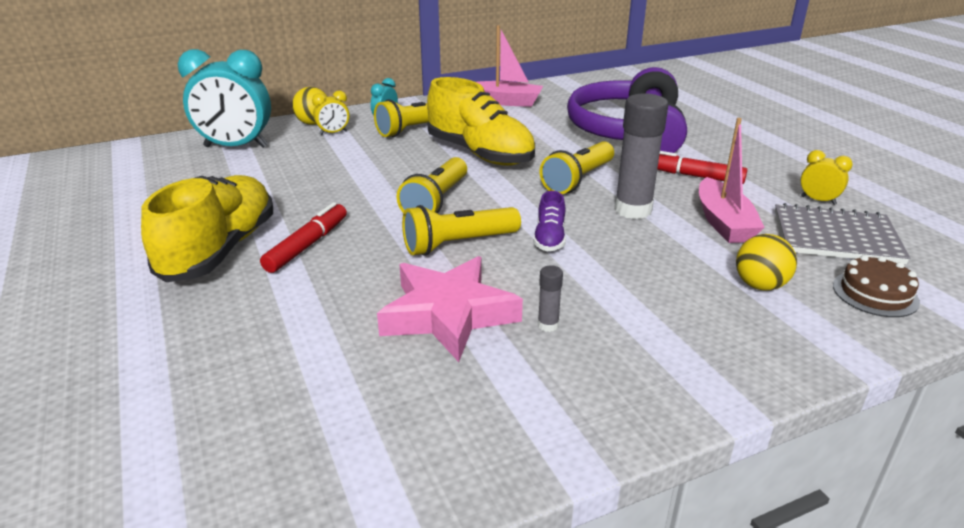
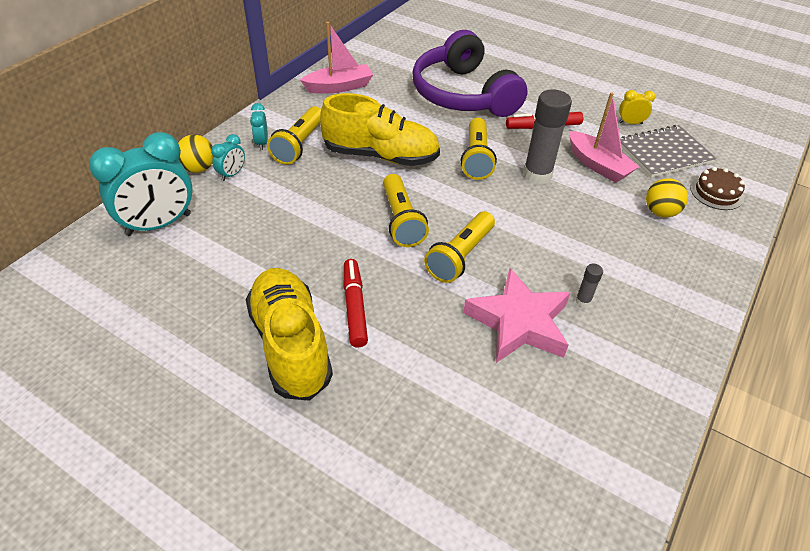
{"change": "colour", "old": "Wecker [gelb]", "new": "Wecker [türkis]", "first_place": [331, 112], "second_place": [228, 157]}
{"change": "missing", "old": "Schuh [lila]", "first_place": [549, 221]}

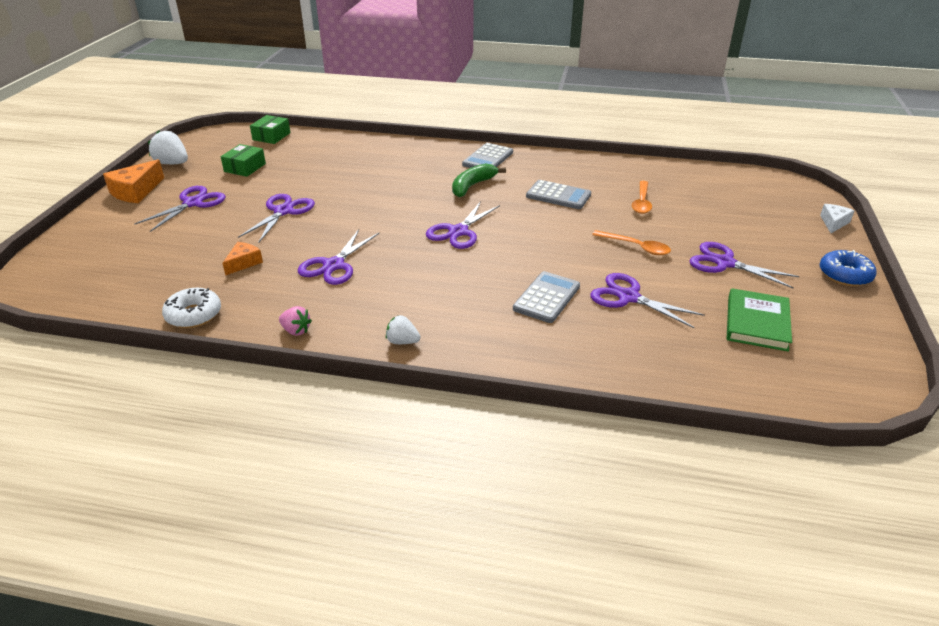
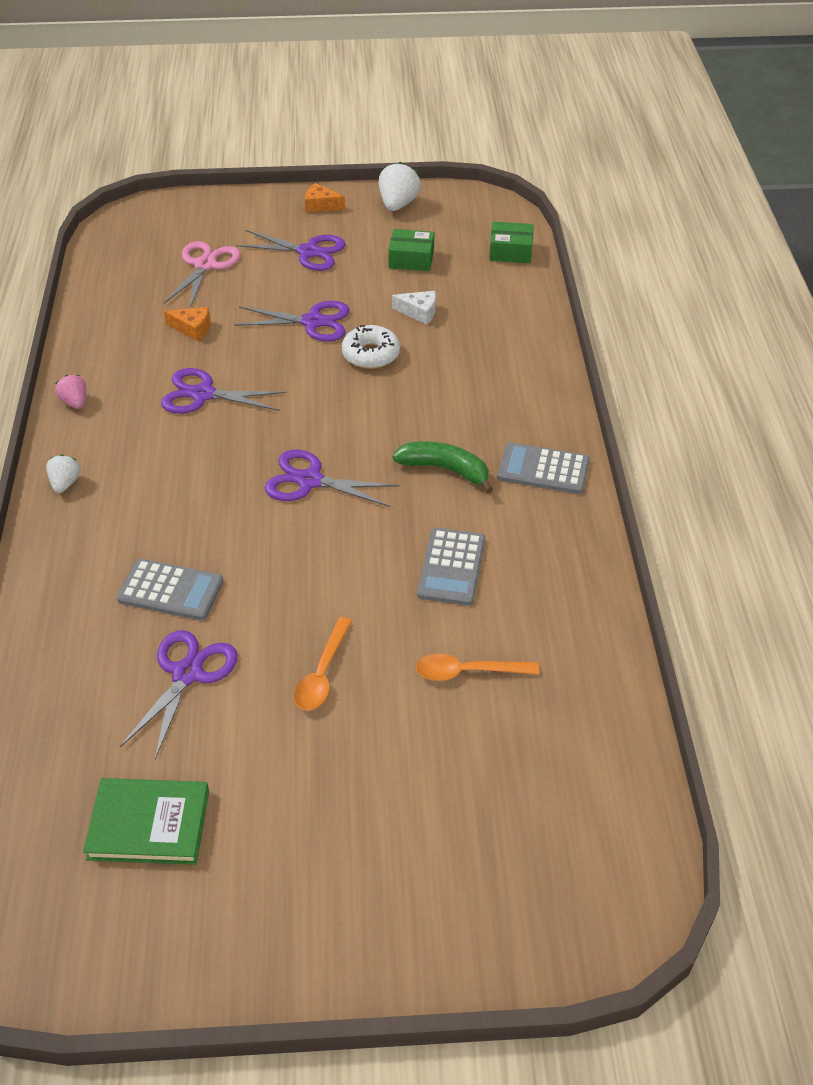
{"change": "size", "old": "Käse [orange]", "first_place": [133, 181], "second_place": [325, 197], "factor": 0.61}
{"change": "relocated", "old": "Donut [weiß]", "first_place": [191, 308], "second_place": [371, 347]}
{"change": "spun", "old": "Erdbeere [rosa]", "first_place": [295, 321], "second_place": [70, 392], "degrees": 135}
{"change": "missing", "old": "Schere [lila]", "first_place": [744, 265]}
{"change": "relocated", "old": "Käse [weiß]", "first_place": [837, 218], "second_place": [414, 307]}
{"change": "missing", "old": "Donut [blau]", "first_place": [848, 268]}
{"change": "appeared", "new": "Schere [rosa]", "second_place": [202, 274]}

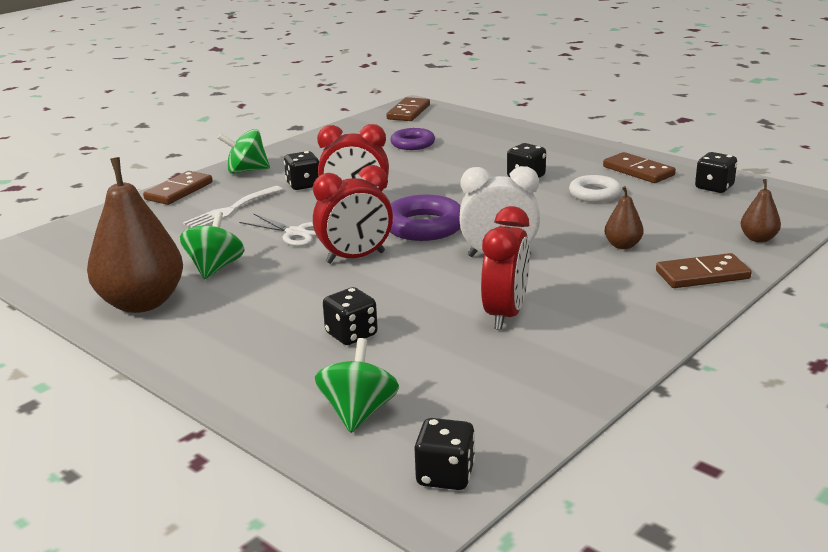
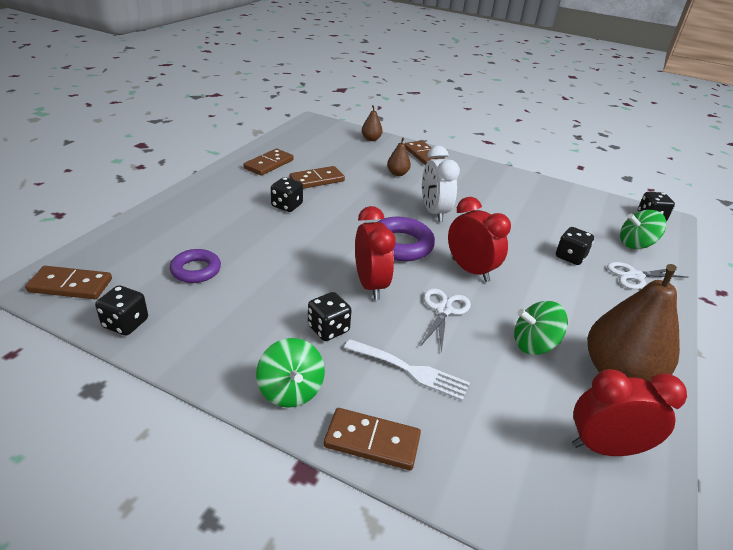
{"change": "relocated", "old": "Wecker [rot]", "first_place": [505, 268], "second_place": [629, 412]}
{"change": "exchanged", "old": "Ring [weiß]", "new": "Dominostein [braun]", "first_place": [595, 189], "second_place": [317, 177]}
{"change": "relocated", "old": "Spielwürfel [schwarz]", "first_place": [716, 172], "second_place": [121, 310]}
{"change": "appeared", "new": "Schere [weiß]", "second_place": [648, 275]}

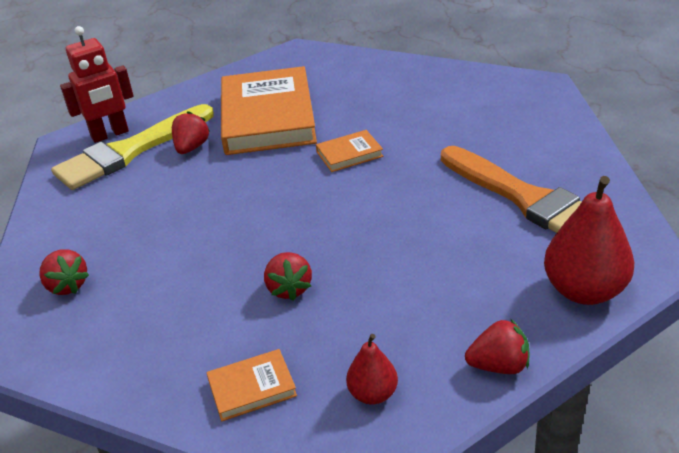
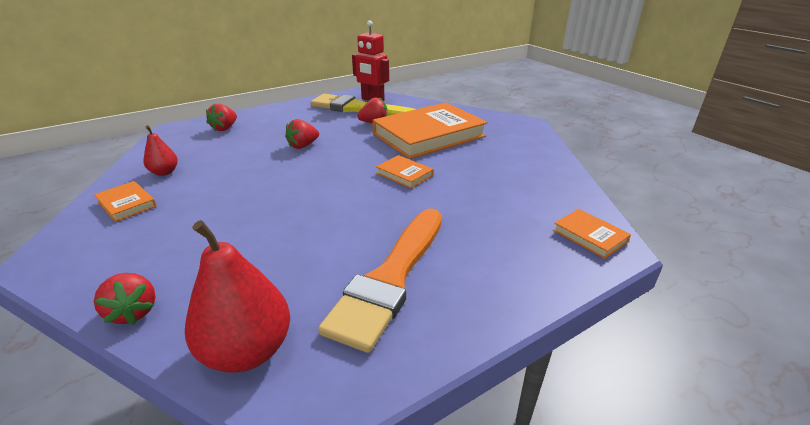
{"change": "relocated", "old": "Erdbeere [rot]", "first_place": [288, 276], "second_place": [302, 134]}
{"change": "relocated", "old": "Birne [rot]", "first_place": [372, 369], "second_place": [161, 150]}
{"change": "appeared", "new": "Buch [orange]", "second_place": [592, 234]}

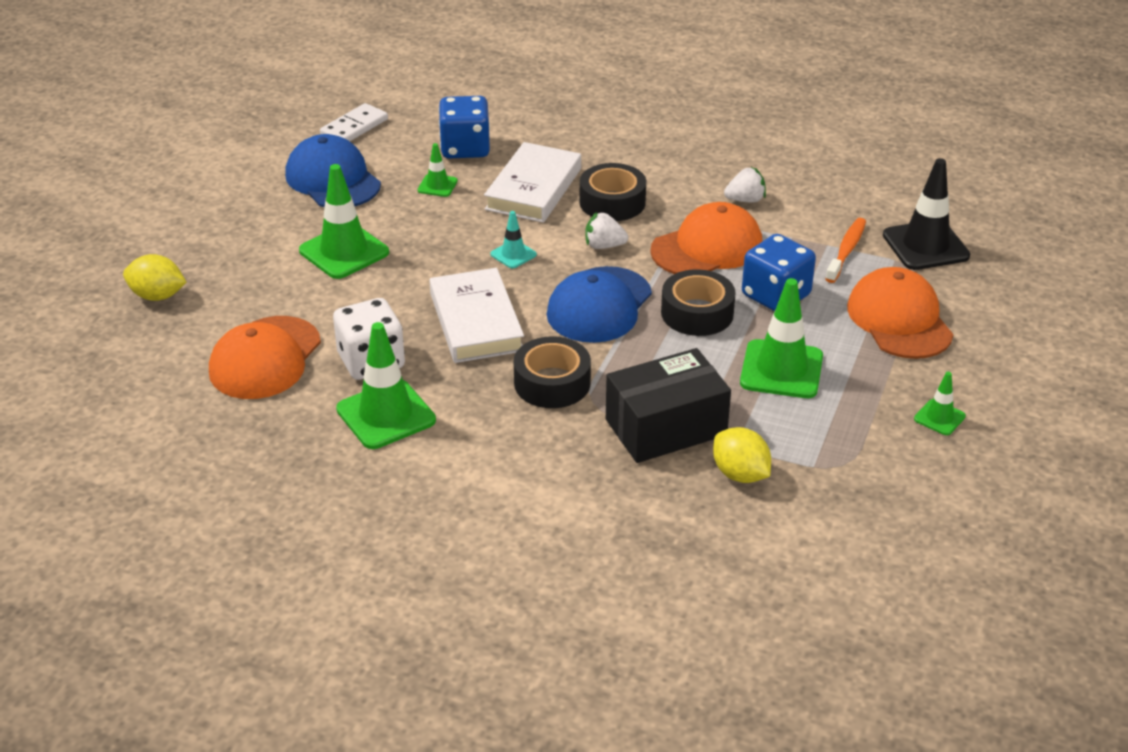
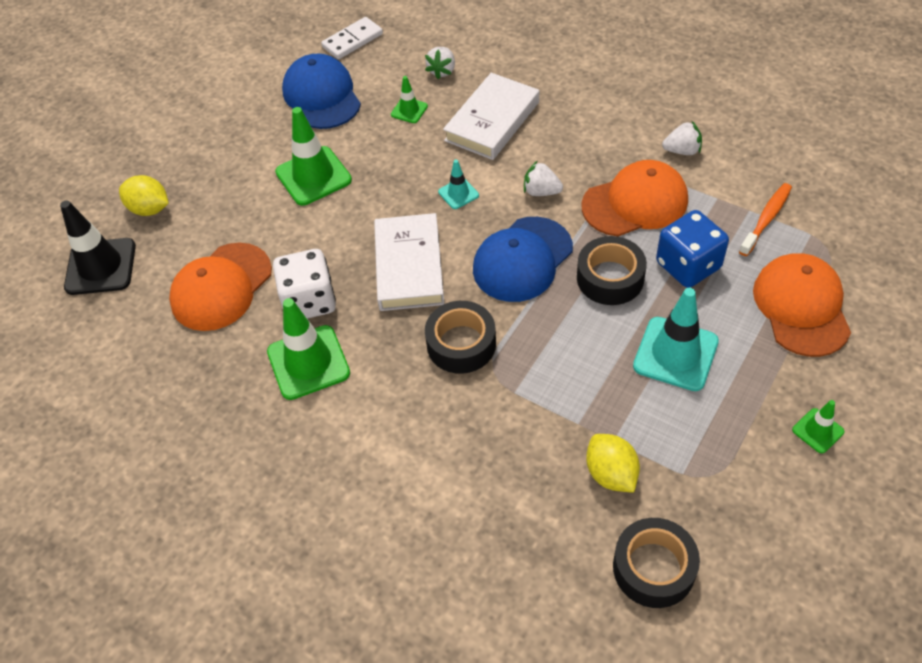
{"change": "exchanged", "old": "Spielwürfel [blau]", "new": "Erdbeere [weiß]", "first_place": [464, 127], "second_place": [440, 63]}
{"change": "relocated", "old": "Klebeband [schwarz]", "first_place": [613, 192], "second_place": [656, 563]}
{"change": "missing", "old": "Schachtel [schwarz]", "first_place": [668, 405]}
{"change": "colour", "old": "Leitkegel [grün]", "new": "Leitkegel [türkis]", "first_place": [781, 338], "second_place": [676, 339]}
{"change": "relocated", "old": "Leitkegel [schwarz]", "first_place": [926, 214], "second_place": [98, 247]}

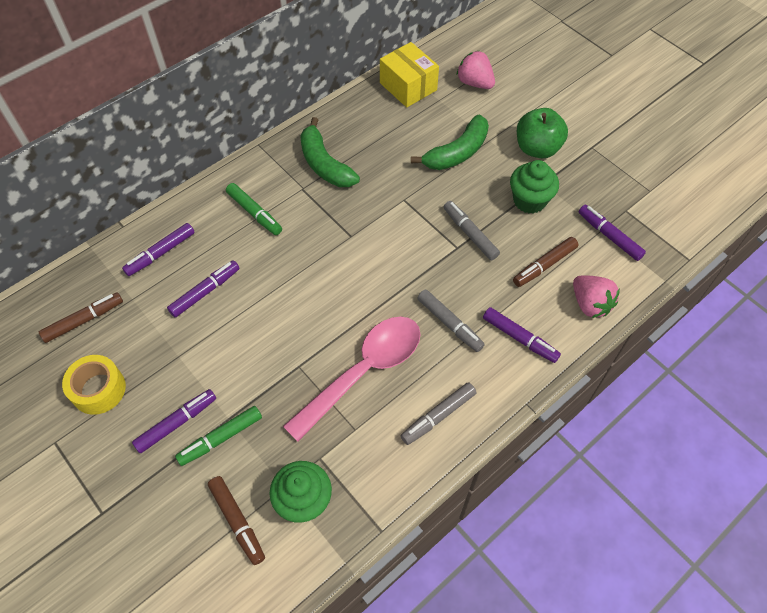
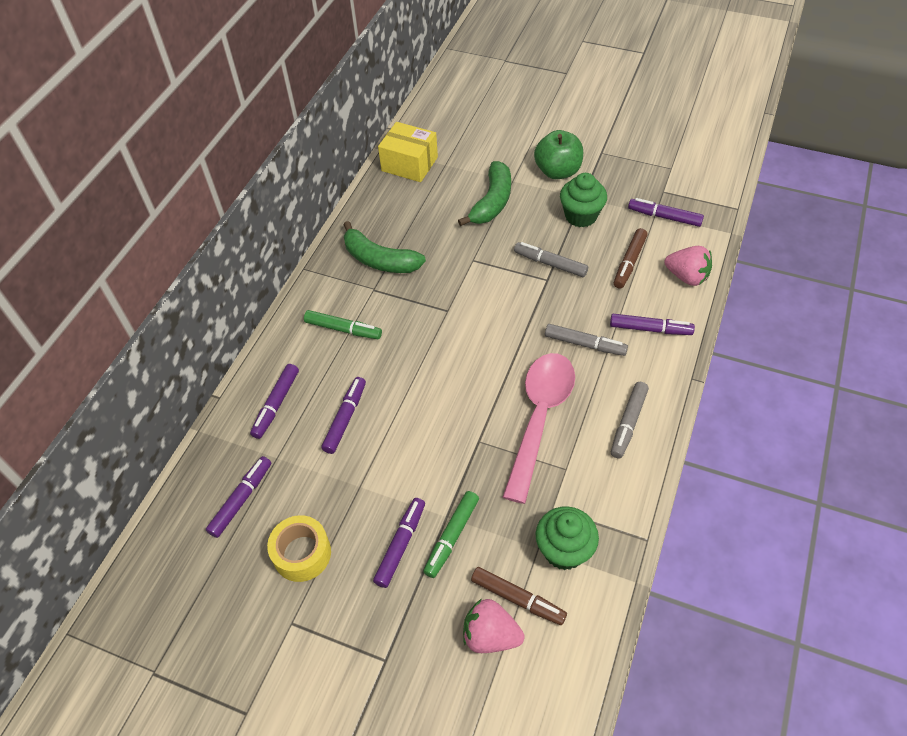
{"change": "colour", "old": "Filzstift [braun]", "new": "Filzstift [lila]", "first_place": [81, 317], "second_place": [238, 497]}
{"change": "relocated", "old": "Erdbeere [rosa]", "first_place": [476, 70], "second_place": [493, 626]}

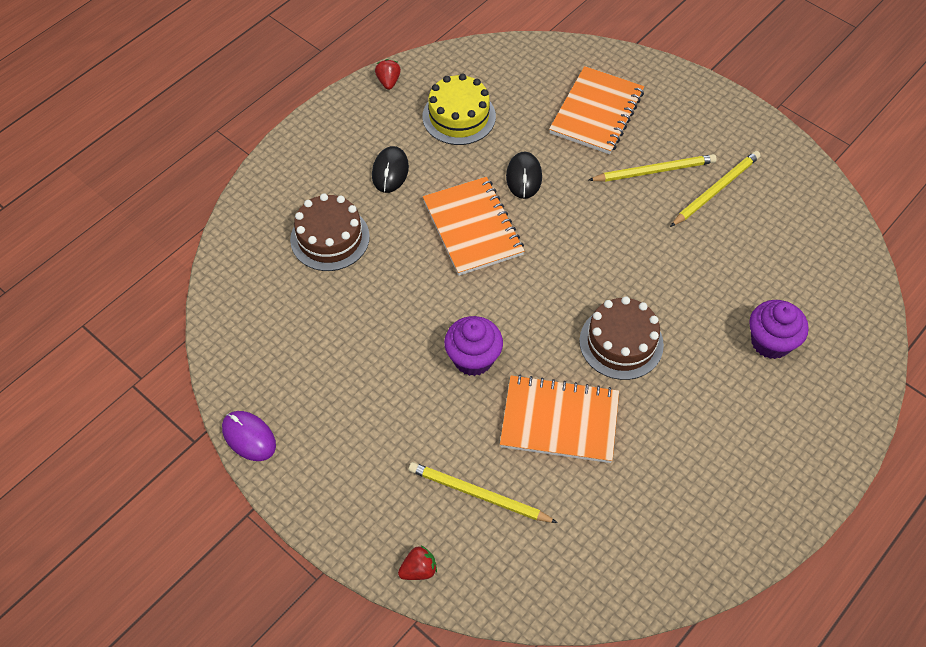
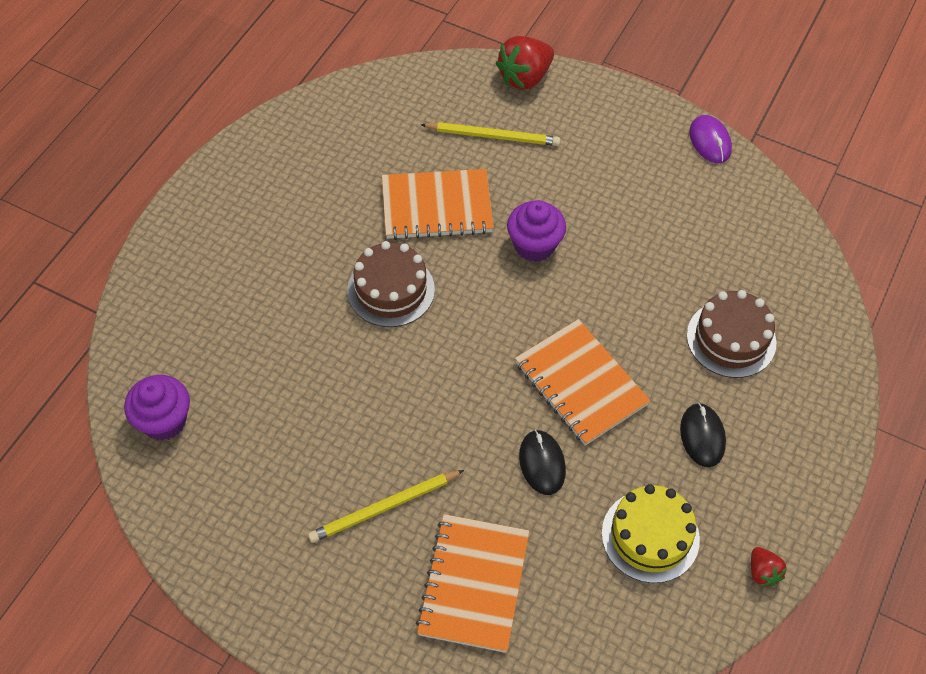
{"change": "spun", "old": "Computermaus [lila]", "first_place": [249, 436], "second_place": [710, 139], "degrees": 45}
{"change": "size", "old": "Erdbeere [rot]", "first_place": [417, 563], "second_place": [525, 63], "factor": 1.9}
{"change": "missing", "old": "Bleistift [gelb]", "first_place": [715, 189]}
{"change": "relocated", "old": "Muffin [lila]", "first_place": [779, 329], "second_place": [157, 407]}

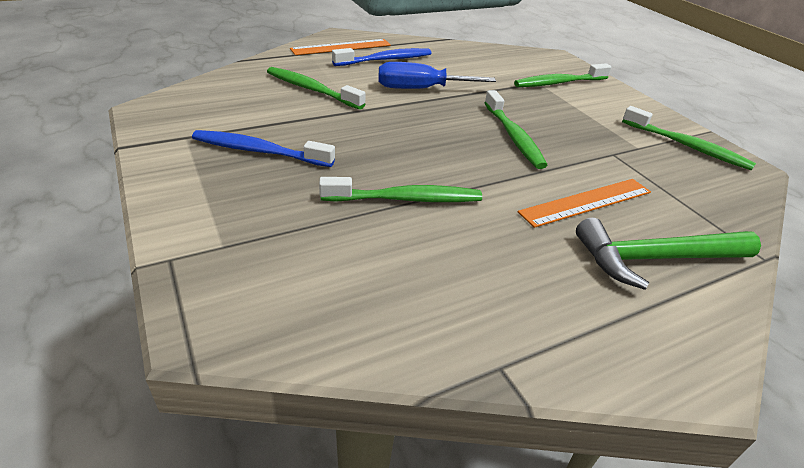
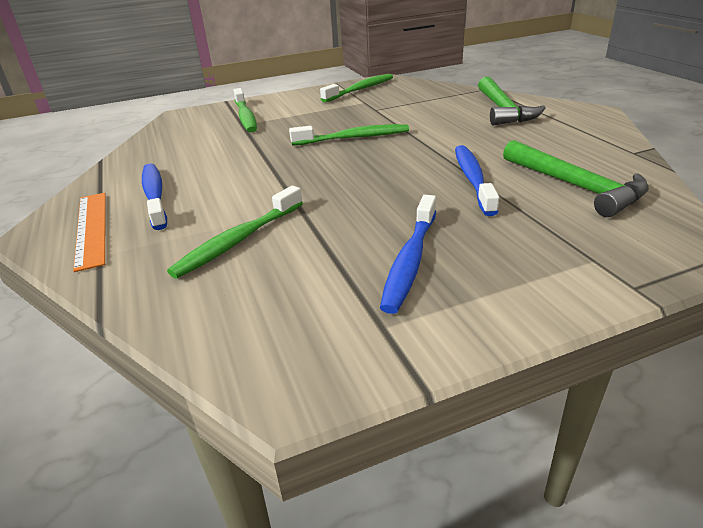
{"change": "colour", "old": "Zahnbürste [grün]", "new": "Zahnbürste [blau]", "first_place": [400, 189], "second_place": [477, 180]}
{"change": "missing", "old": "Schraubenzieher [blau]", "first_place": [437, 75]}
{"change": "missing", "old": "Lineal [orange]", "first_place": [584, 203]}
{"change": "appeared", "new": "Hammer [grün]", "second_place": [576, 178]}

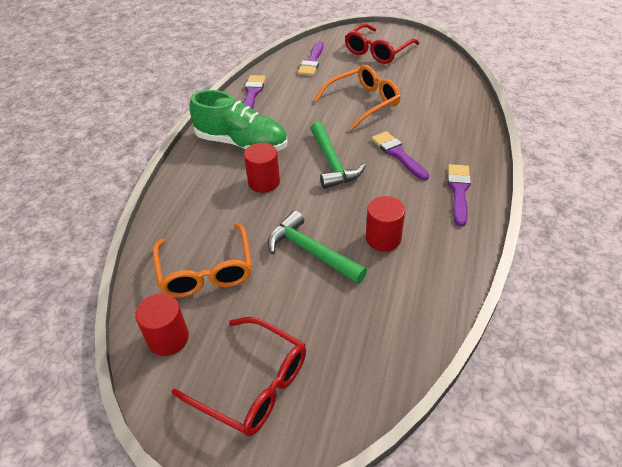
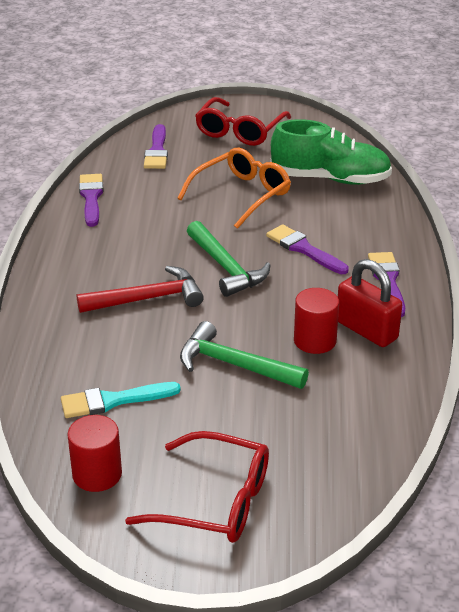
{"change": "exchanged", "old": "Brille [orange]", "new": "Pinsel [türkis]", "first_place": [202, 260], "second_place": [121, 400]}
{"change": "relocated", "old": "Schuh [grün]", "first_place": [238, 120], "second_place": [331, 152]}
{"change": "exchanged", "old": "Vollzylinder [rot]", "new": "Hammer [rot]", "first_place": [262, 168], "second_place": [140, 289]}
{"change": "appeared", "new": "Vorhängeschloss [rot]", "second_place": [370, 303]}

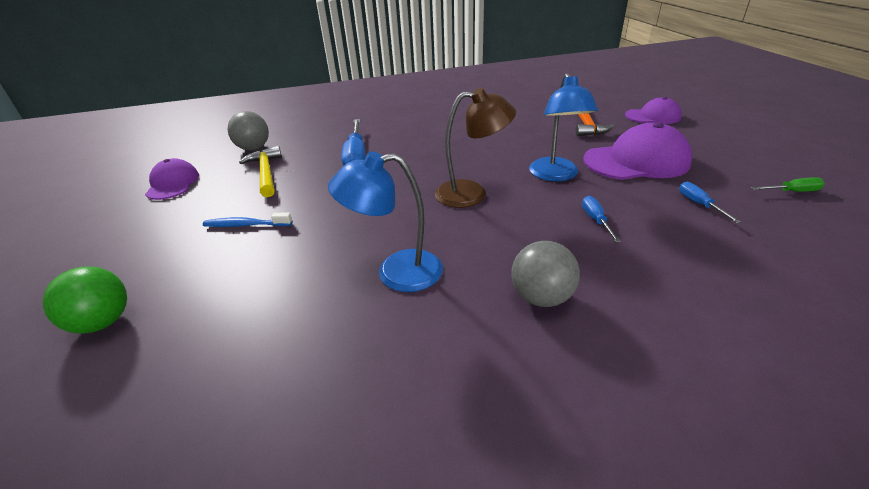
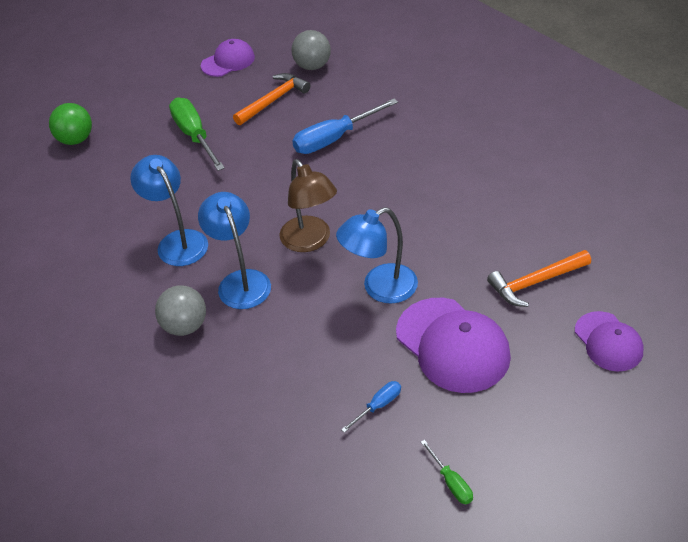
{"change": "exchanged", "old": "Zahnbürste [blau]", "new": "Schraubenzieher [grün]", "first_place": [247, 219], "second_place": [197, 134]}
{"change": "colour", "old": "Hammer [gelb]", "new": "Hammer [orange]", "first_place": [260, 171], "second_place": [272, 99]}
{"change": "missing", "old": "Schraubenzieher [blau]", "first_place": [601, 219]}
{"change": "appeared", "new": "Lampe [blau]", "second_place": [234, 250]}

